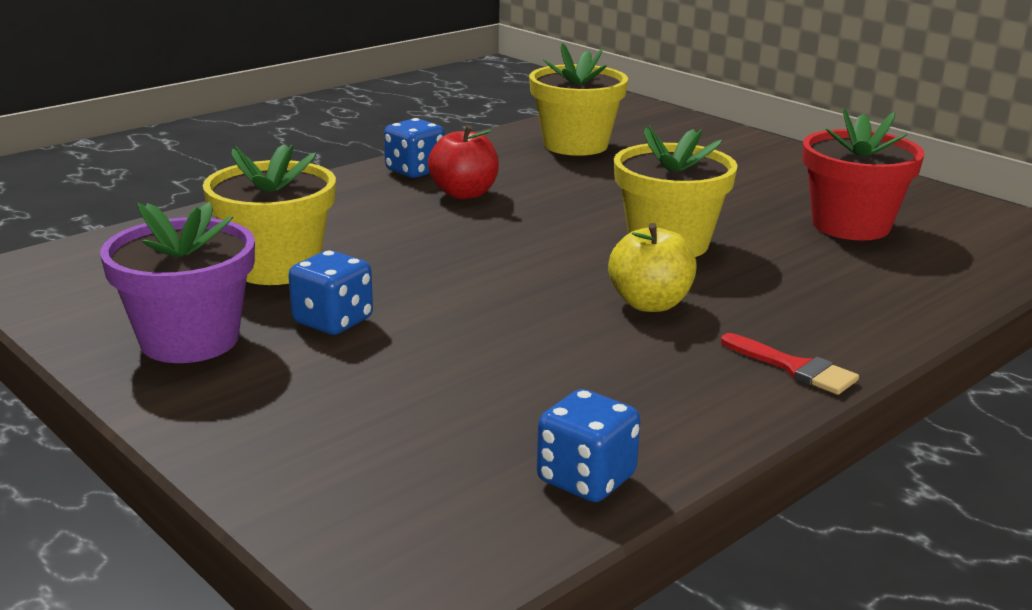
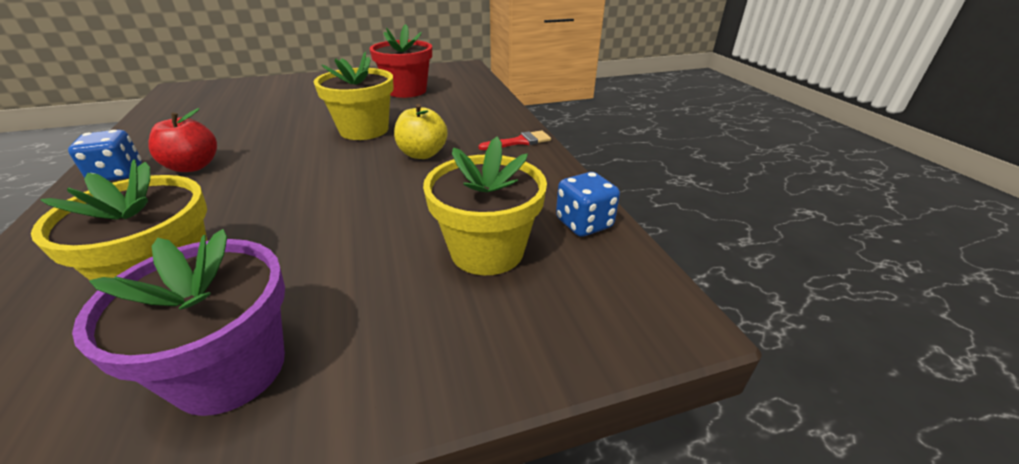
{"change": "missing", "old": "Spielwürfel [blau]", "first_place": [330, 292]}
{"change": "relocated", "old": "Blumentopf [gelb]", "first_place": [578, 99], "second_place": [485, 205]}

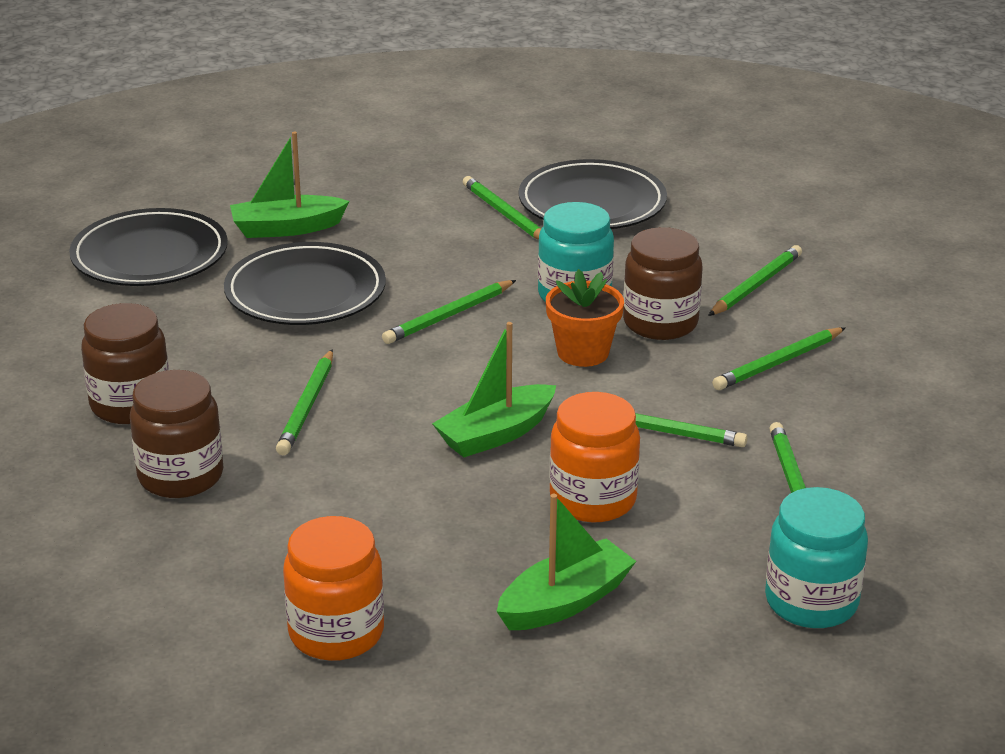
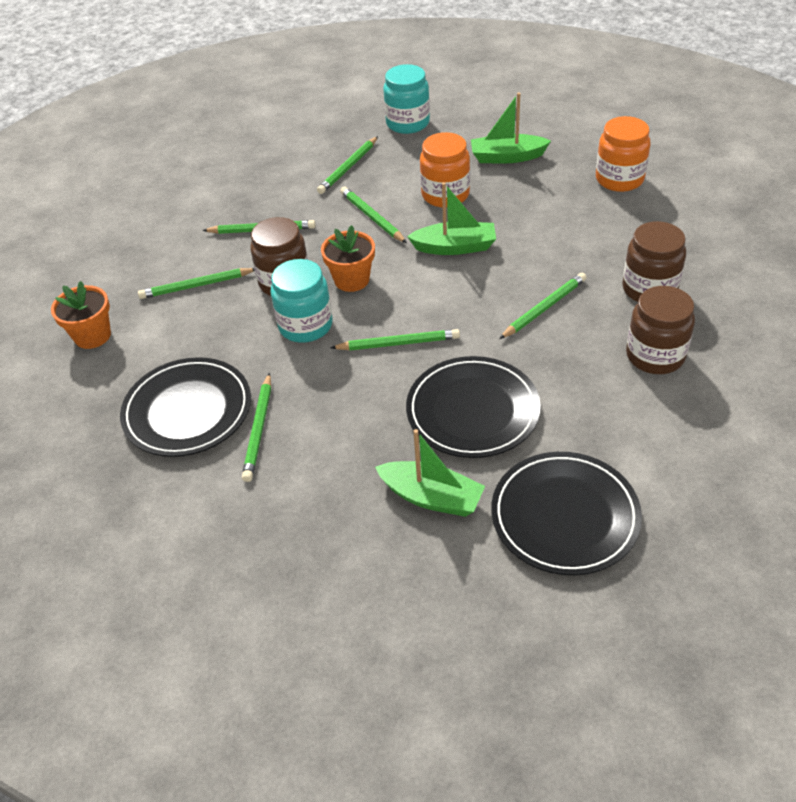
{"change": "appeared", "new": "Blumentopf [orange]", "second_place": [81, 315]}

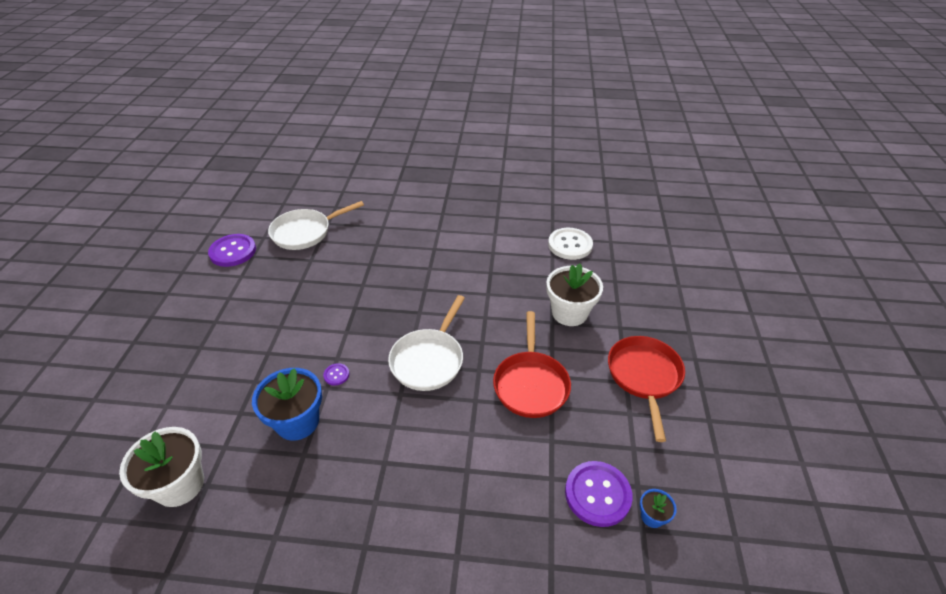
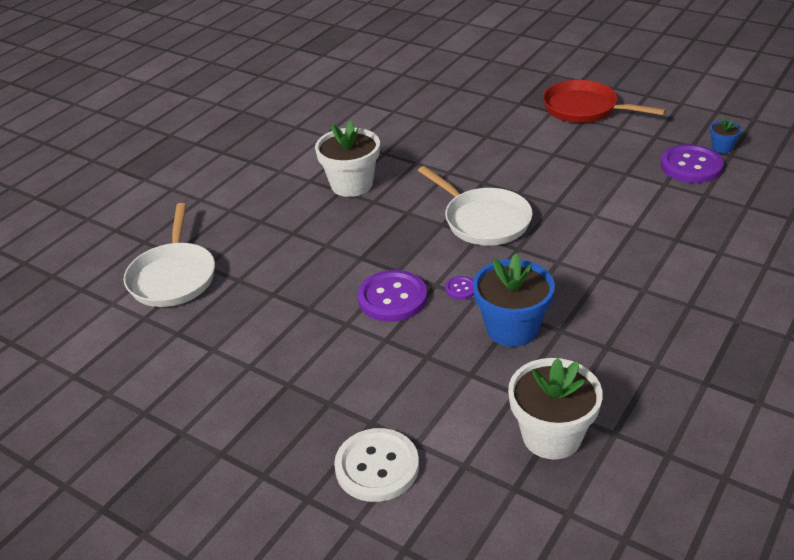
{"change": "relocated", "old": "Knopf [lila]", "first_place": [232, 250], "second_place": [392, 296]}
{"change": "missing", "old": "Pfanne [rot]", "first_place": [532, 364]}
{"change": "relocated", "old": "Blumentopf [weiß]", "first_place": [574, 295], "second_place": [347, 158]}
{"change": "relocated", "old": "Knopf [weiß]", "first_place": [570, 244], "second_place": [376, 465]}

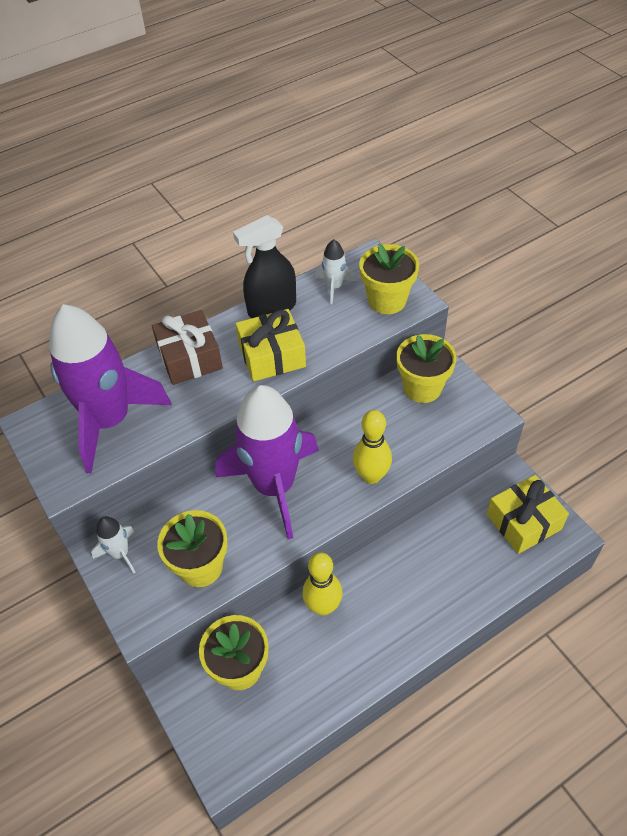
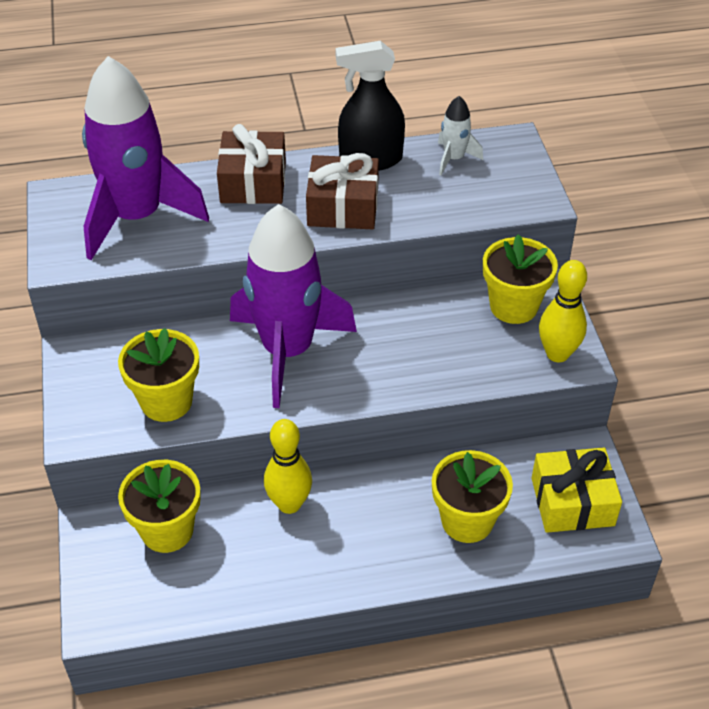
{"change": "missing", "old": "Rakete [weiß]", "first_place": [113, 545]}
{"change": "colour", "old": "Geschenk [gelb]", "new": "Geschenk [braun]", "first_place": [271, 345], "second_place": [342, 191]}
{"change": "relocated", "old": "Bowlingkegel [gelb]", "first_place": [372, 447], "second_place": [563, 311]}
{"change": "relocated", "old": "Blumentopf [gelb]", "first_place": [389, 279], "second_place": [472, 496]}

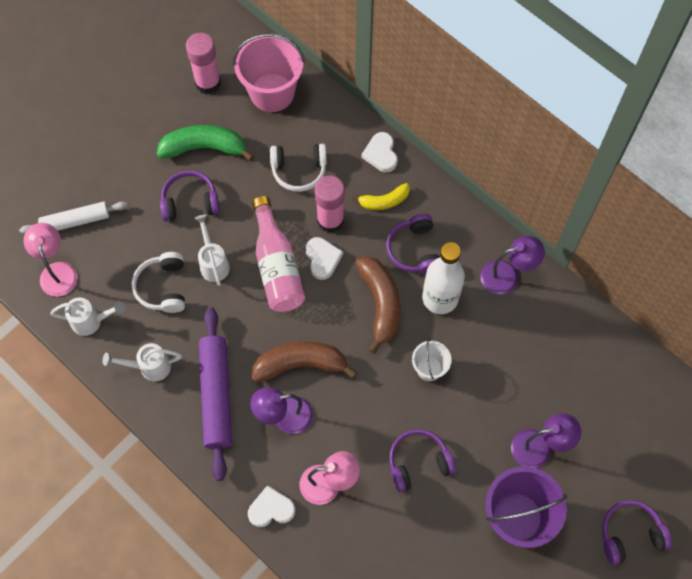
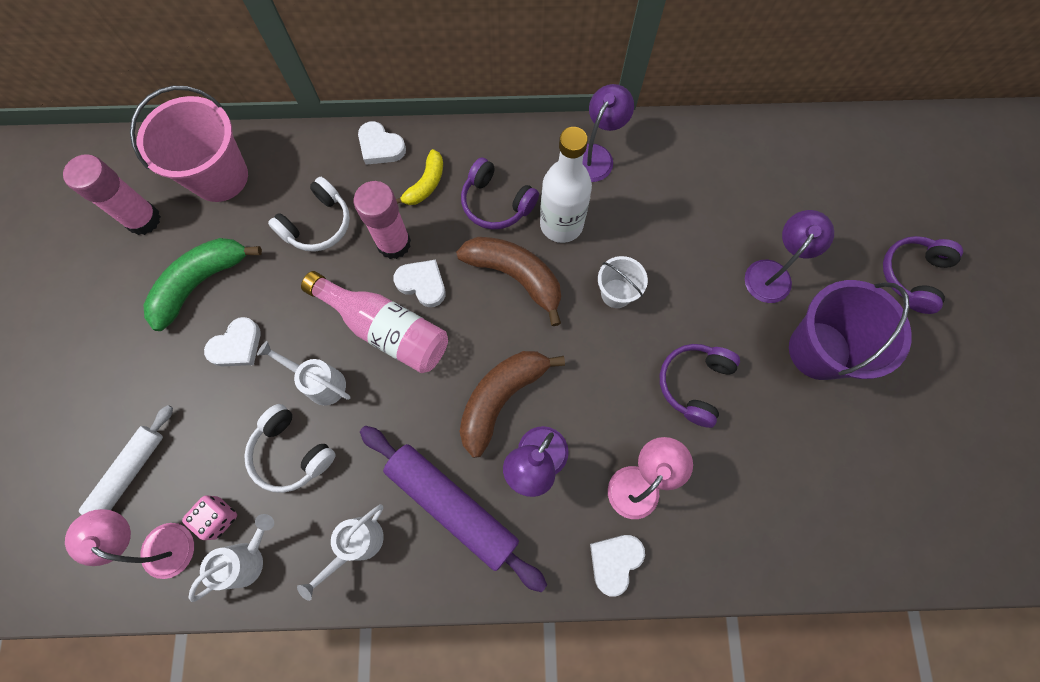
{"change": "exchanged", "old": "Kopfhörer [lila]", "new": "Herz [weiß]", "first_place": [190, 196], "second_place": [232, 341]}
{"change": "appeared", "new": "Spielwürfel [rosa]", "second_place": [209, 517]}

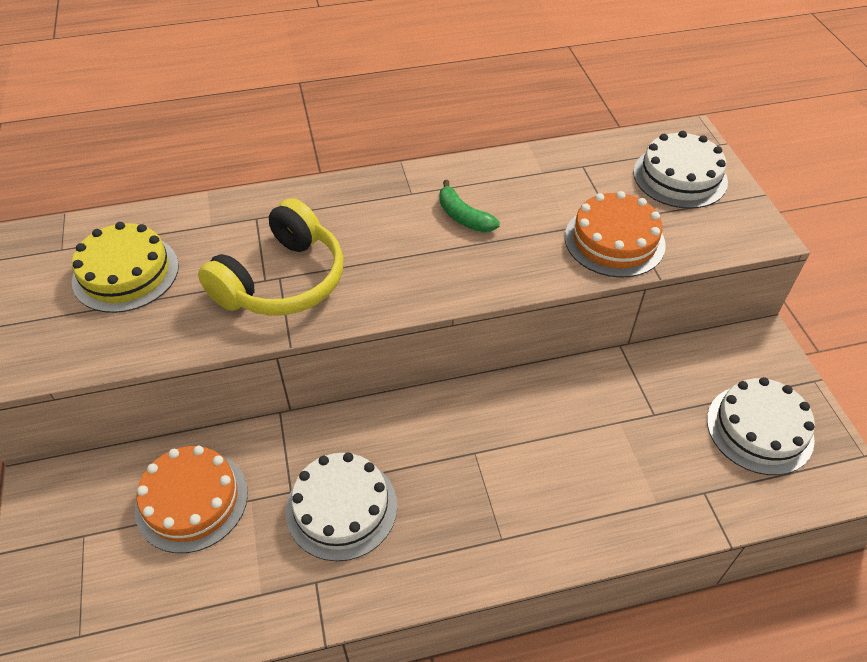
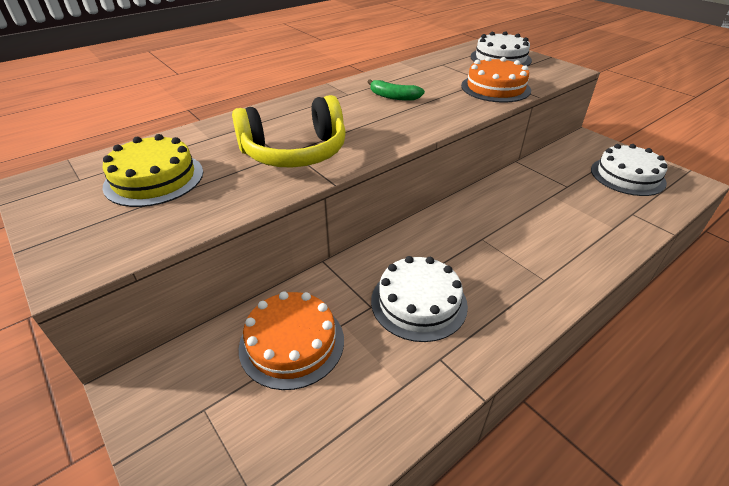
{"change": "spun", "old": "Kopfhörer [gelb]", "first_place": [271, 257], "second_place": [289, 131], "degrees": 60}

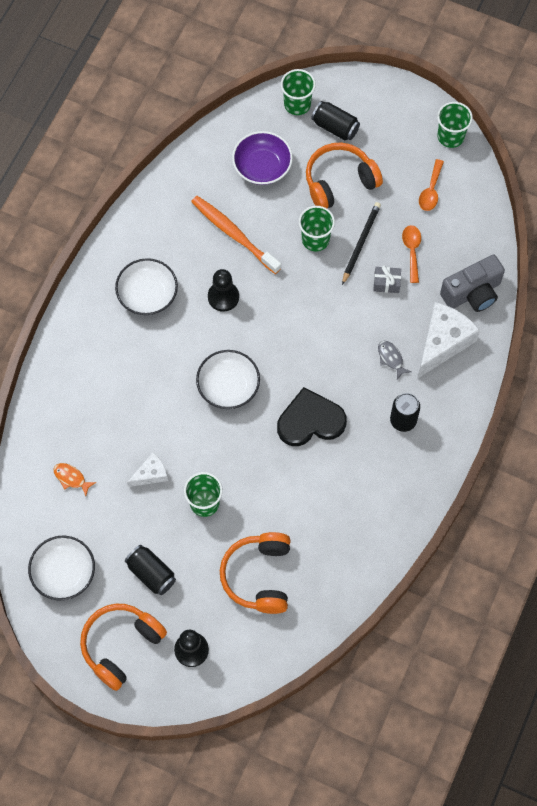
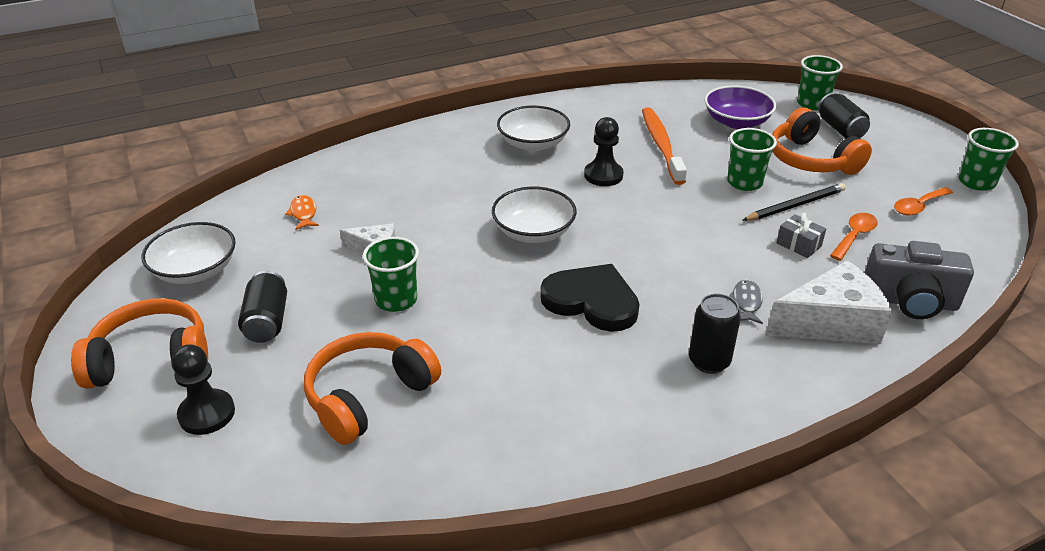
{"change": "spun", "old": "Kopfhörer [orange]", "first_place": [344, 175], "second_place": [822, 141], "degrees": -135}

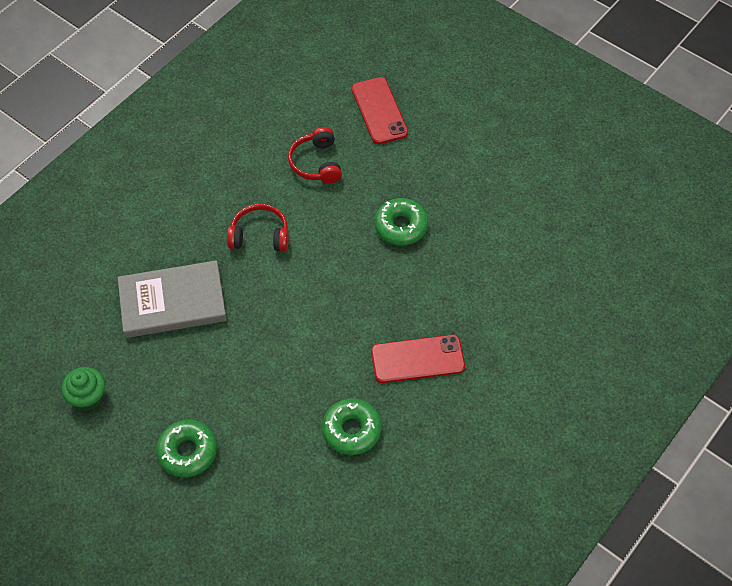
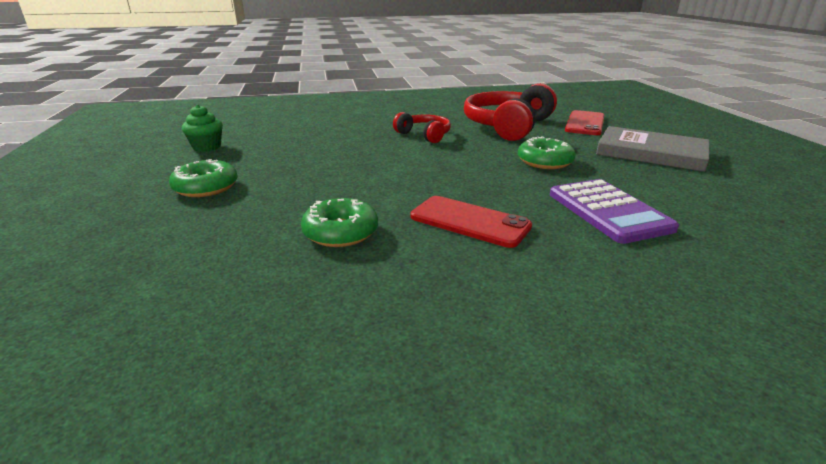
{"change": "relocated", "old": "Buch [grau]", "first_place": [172, 299], "second_place": [652, 149]}
{"change": "size", "old": "Kopfhörer [rot]", "first_place": [315, 155], "second_place": [510, 112], "factor": 1.85}
{"change": "appeared", "new": "Taschenrechner [lila]", "second_place": [614, 211]}

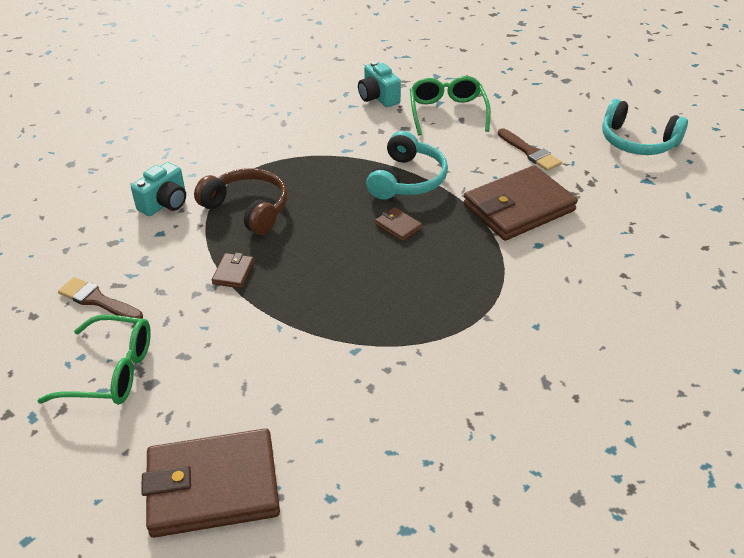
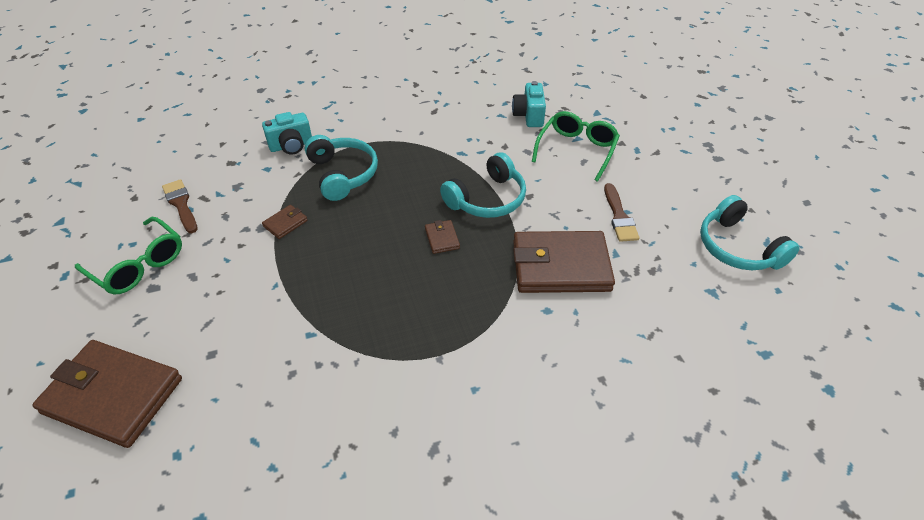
{"change": "colour", "old": "Kopfhörer [braun]", "new": "Kopfhörer [türkis]", "first_place": [241, 201], "second_place": [341, 168]}

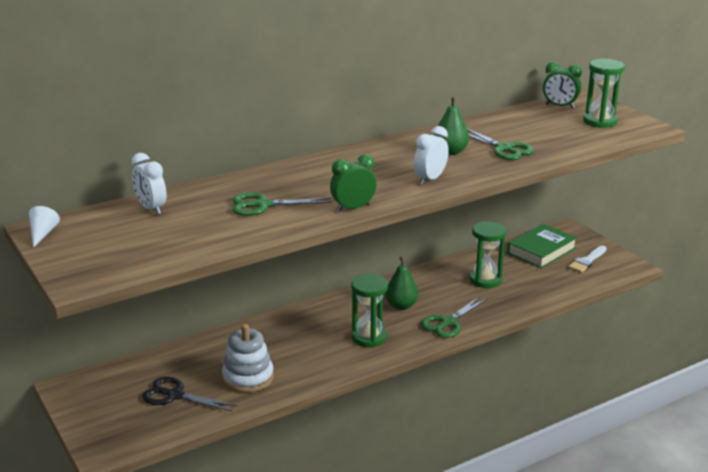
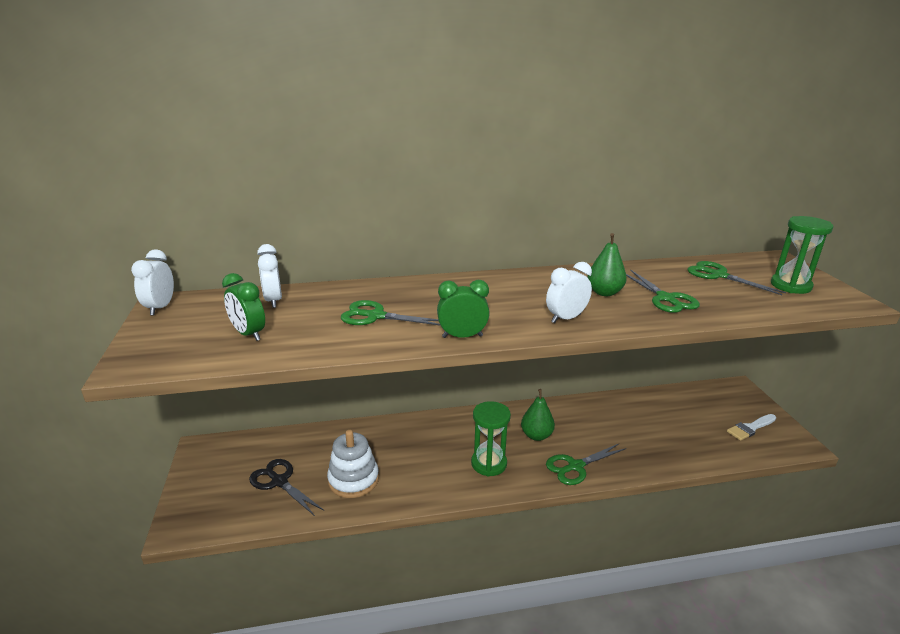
{"change": "exchanged", "old": "Kegel [weiß]", "new": "Wecker [weiß]", "first_place": [44, 227], "second_place": [152, 283]}
{"change": "missing", "old": "Sanduhr [grün]", "first_place": [487, 254]}
{"change": "missing", "old": "Buch [grün]", "first_place": [542, 246]}
{"change": "relocated", "old": "Wecker [grün]", "first_place": [562, 85], "second_place": [243, 307]}
{"change": "appeared", "new": "Schere [grün]", "second_place": [736, 278]}

